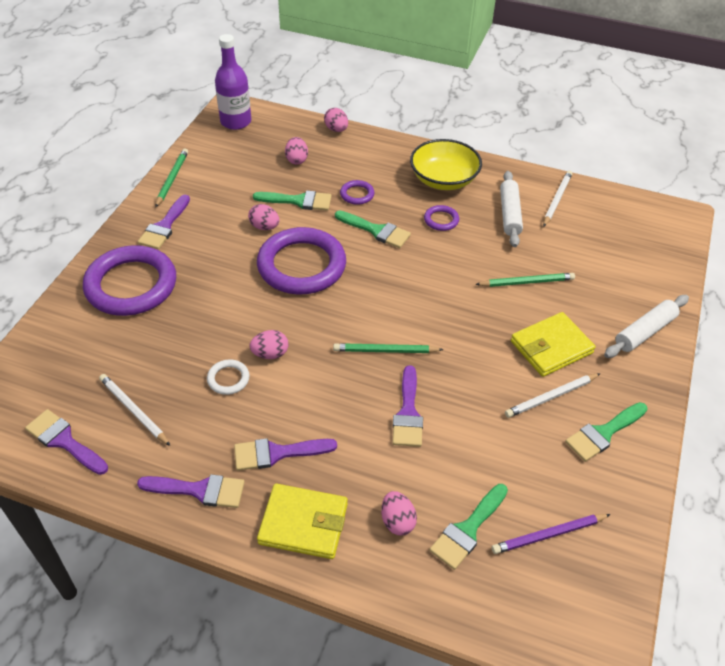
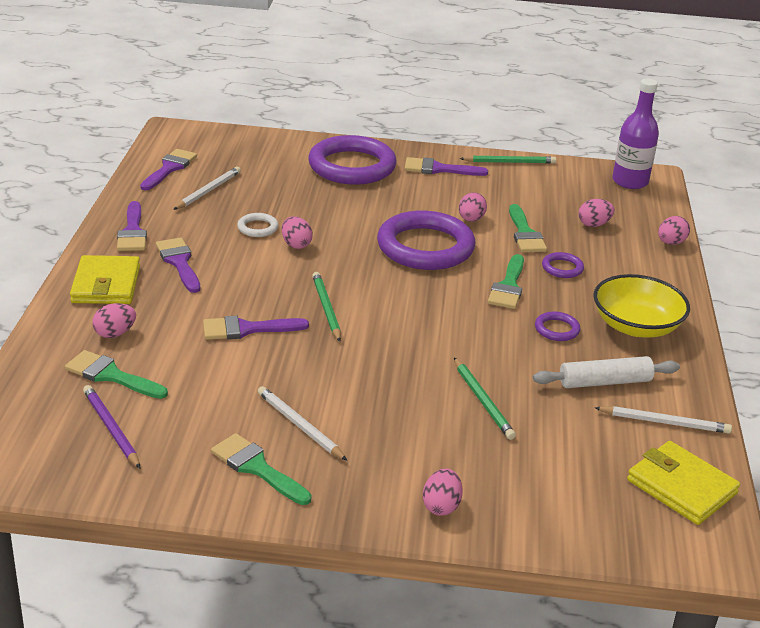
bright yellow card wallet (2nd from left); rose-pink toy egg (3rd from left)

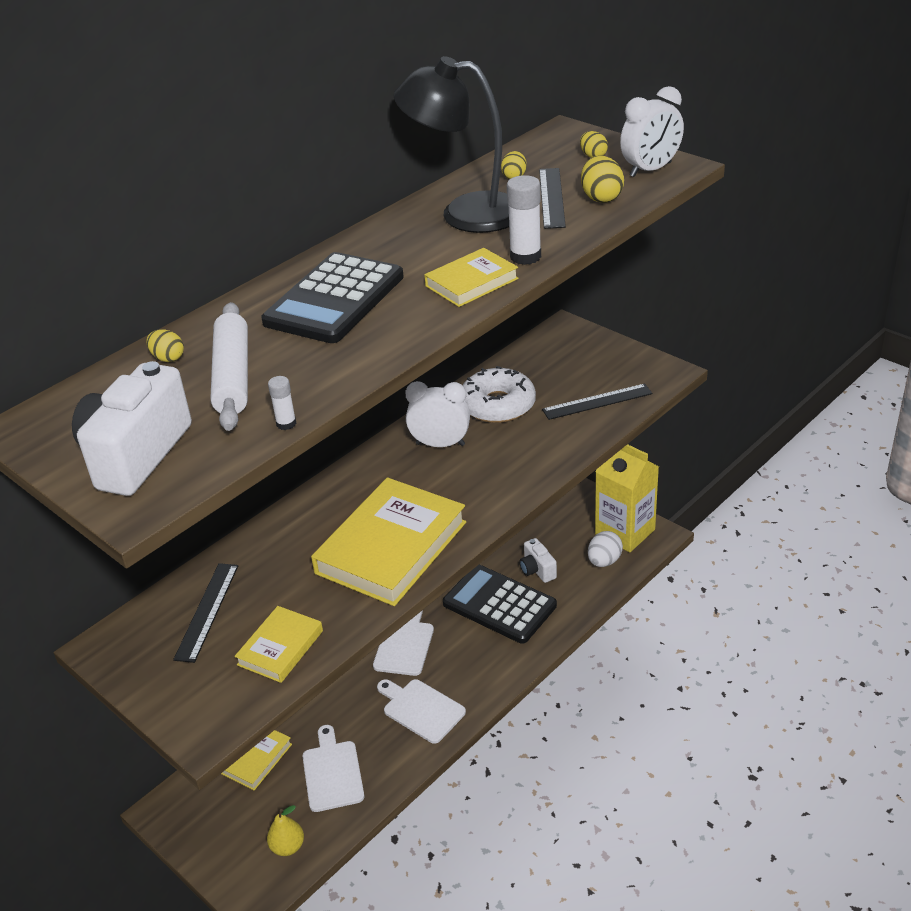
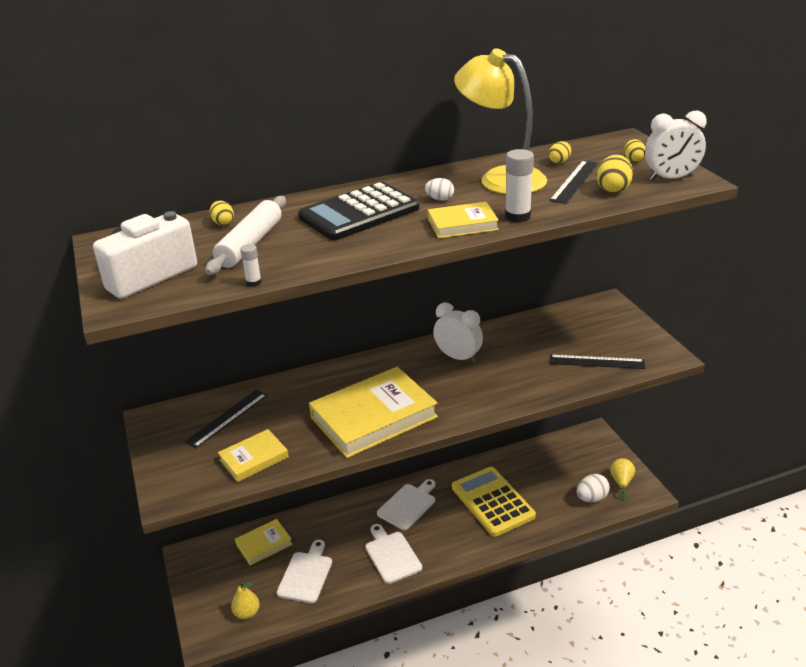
white doughnut; white camera (2nd from left in the first image); white toy egg (1st from left); bright yellow pear fruit (2nd from left); bright yellow reading lamp; bright yellow calculator

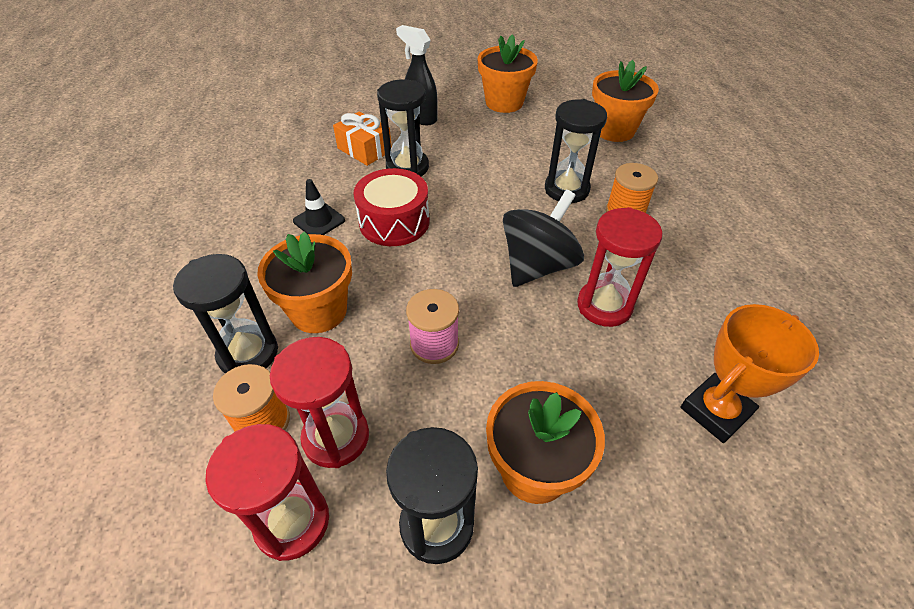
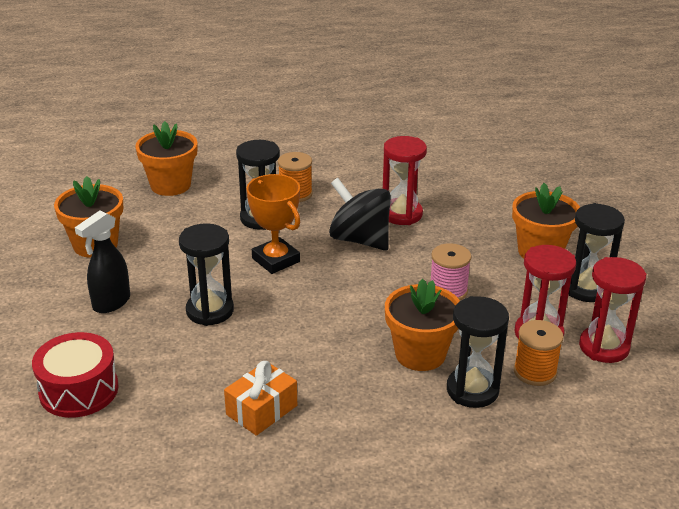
ebony road cone; bright orange present; scarlet toy drum; bright orange trophy

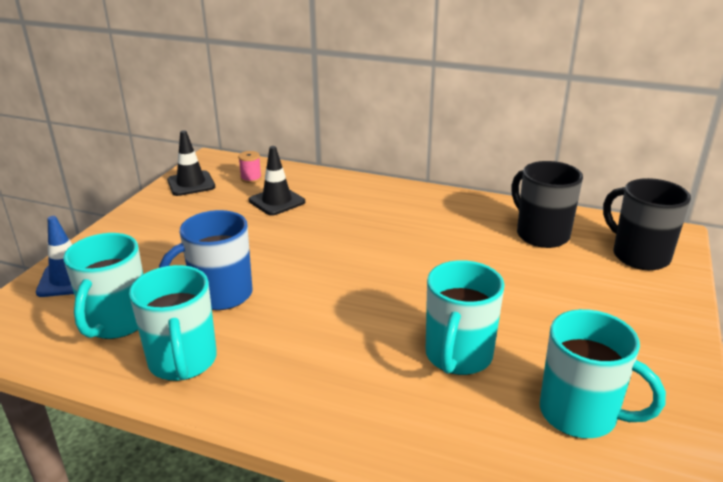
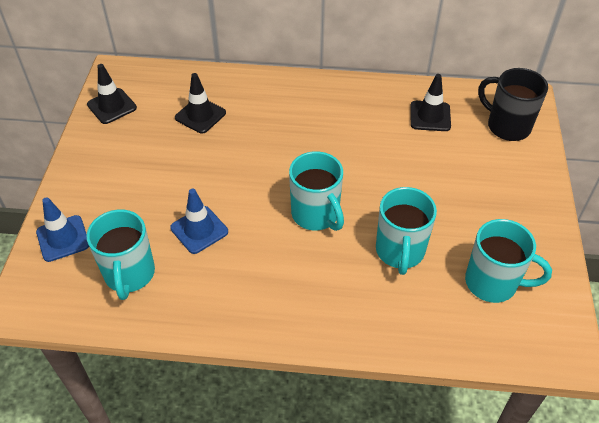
rose-pink bobbin; teal mug (2nd from left); royal blue road cone (2nd from left); ebony road cone (3rd from left)

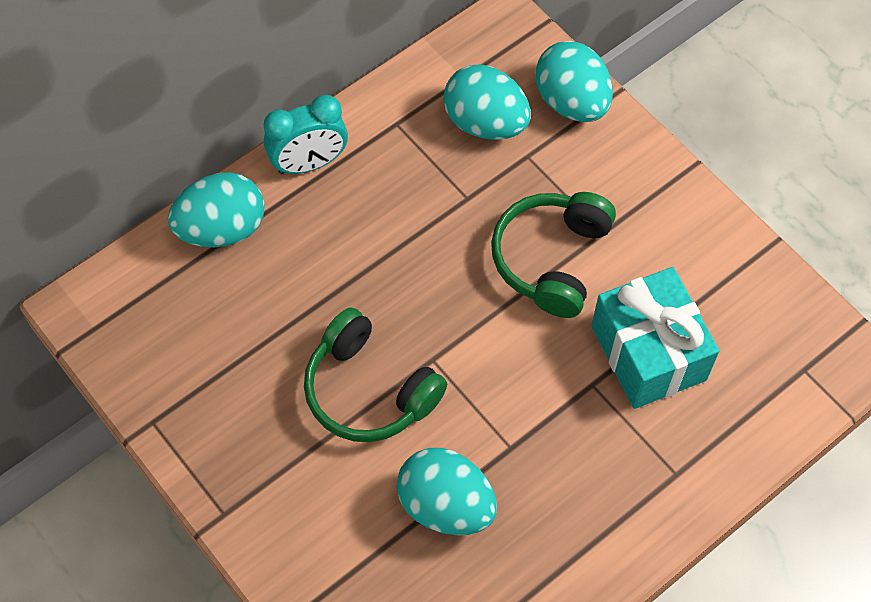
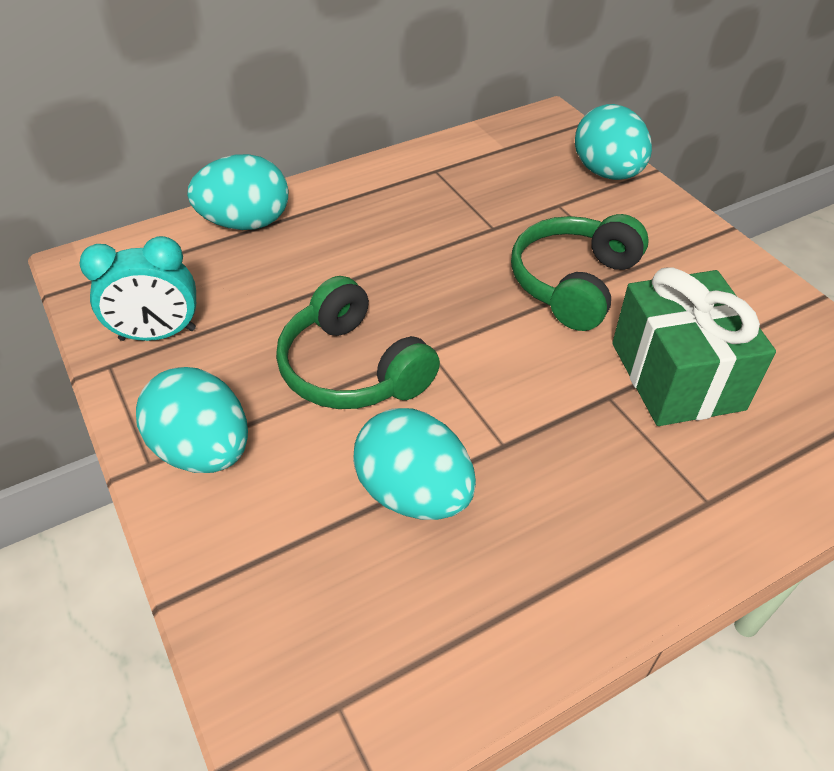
teal bedside clock; teal toy egg (1st from left); emerald present

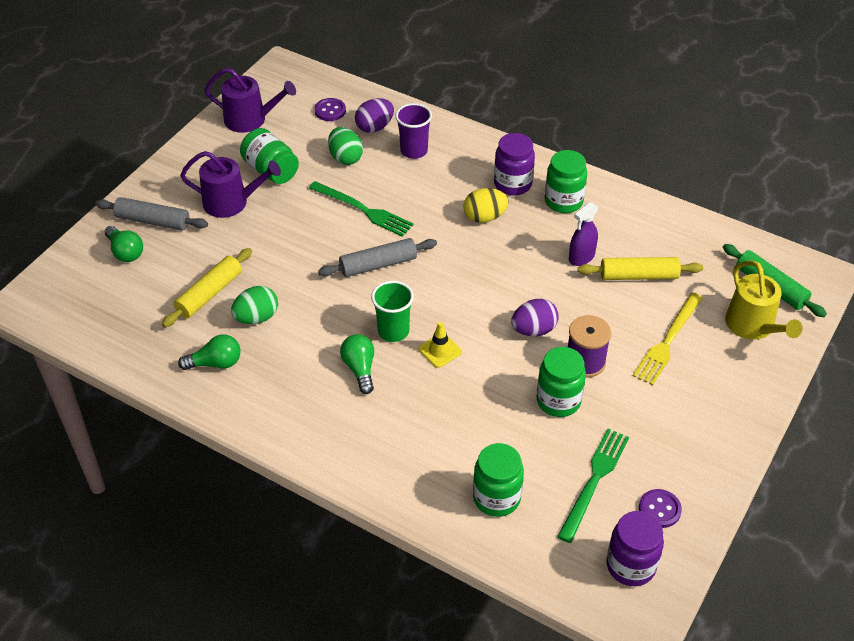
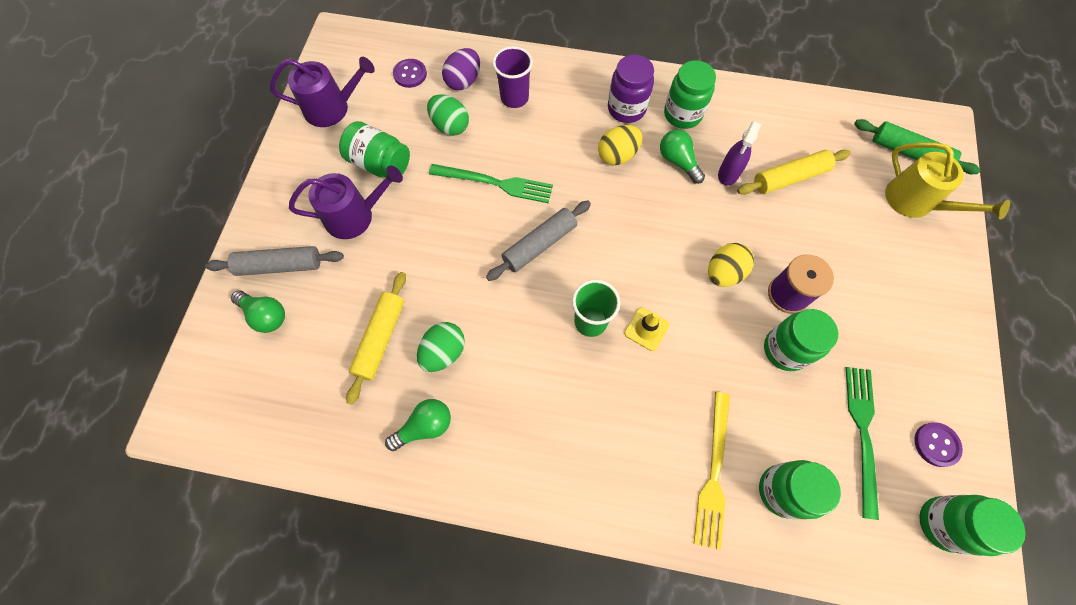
emerald light bulb (3rd from left); bright yellow dinner fork; bright yellow toy egg (2nd from left); emerald preserve jar (5th from left)

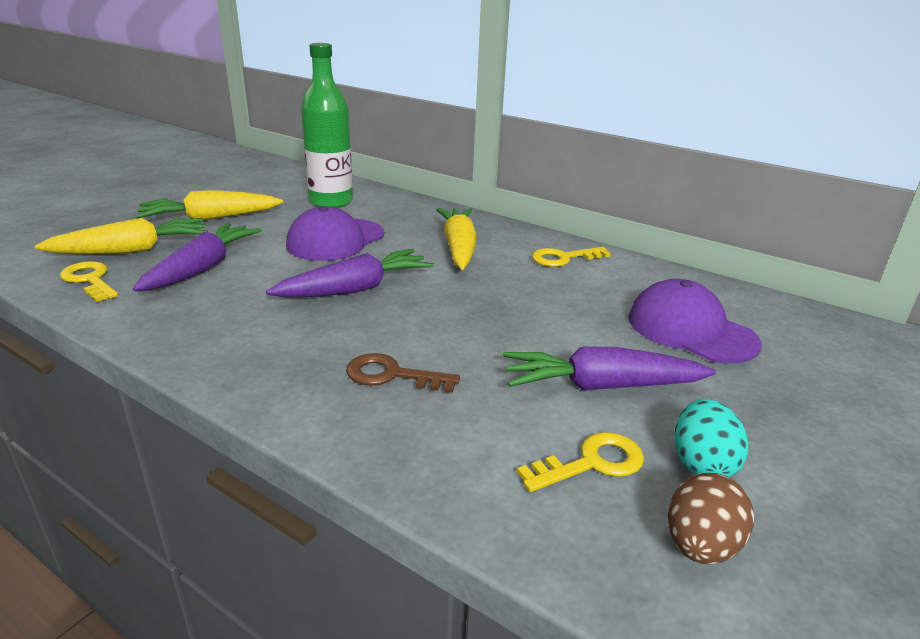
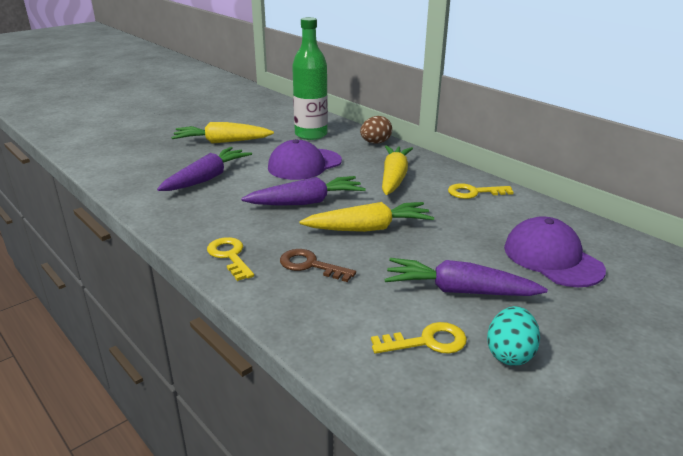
bright yellow root vegetable (2nd from left); bright yellow key (1st from left); brown toy egg

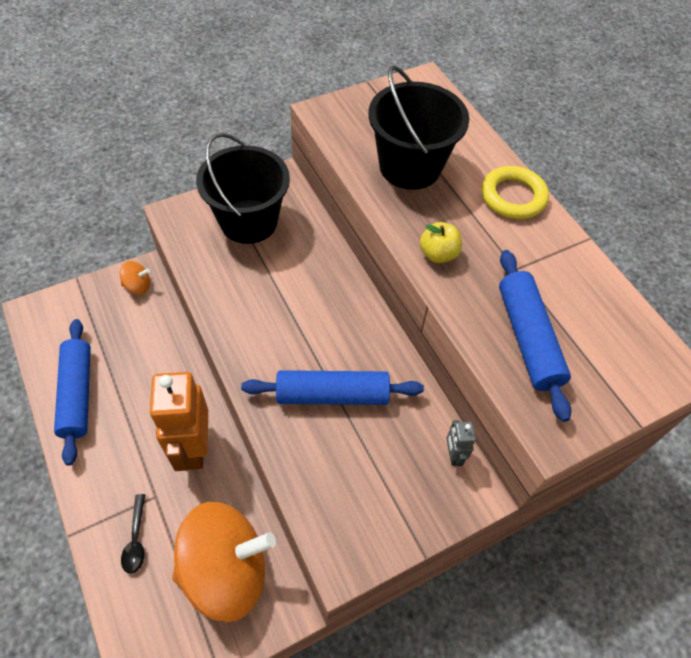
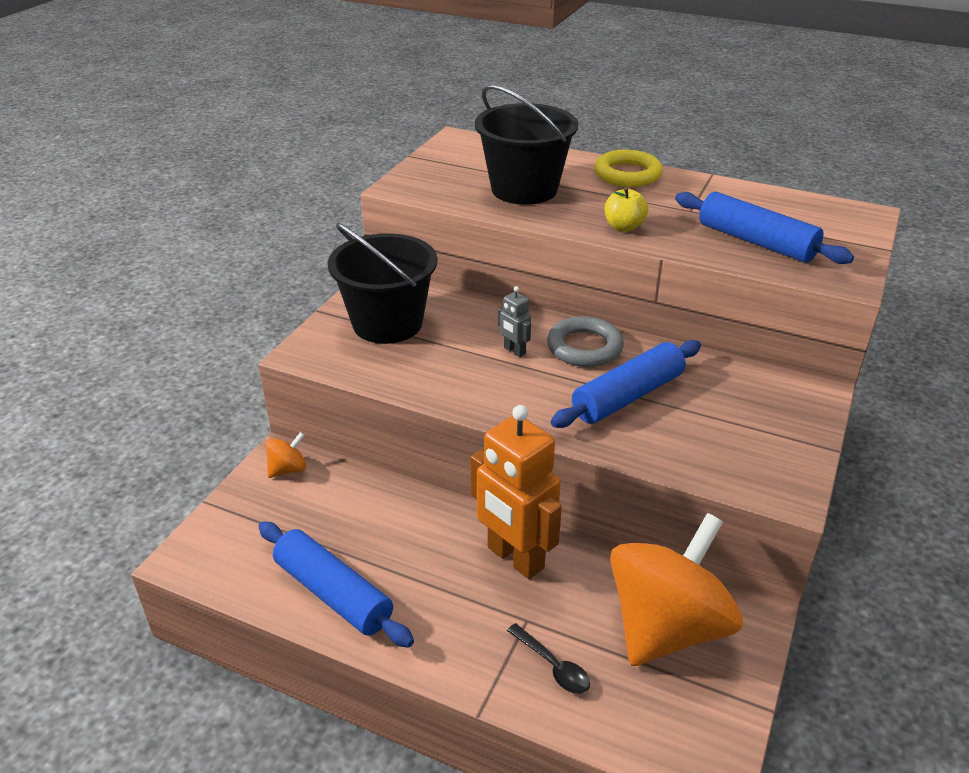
grey ring; grey robot

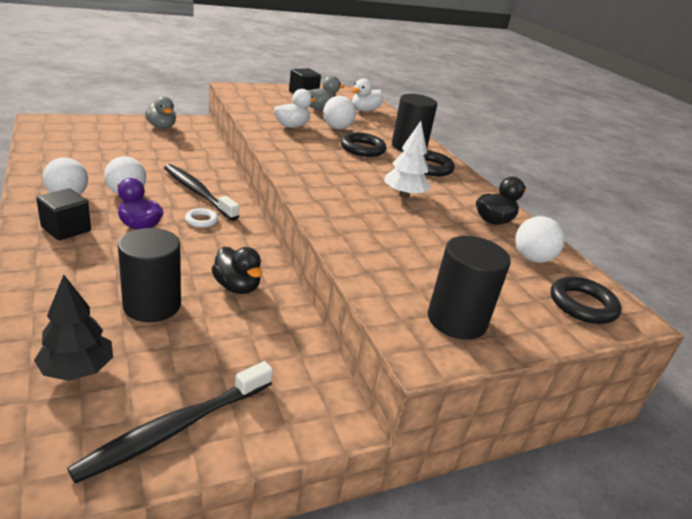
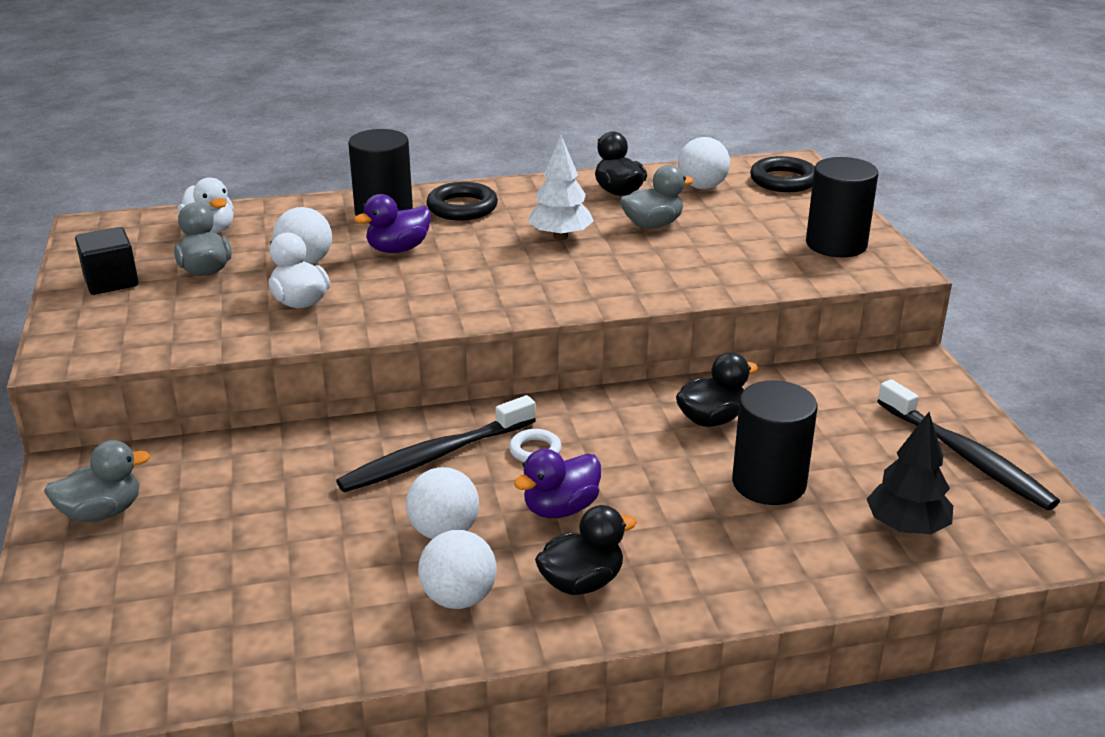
grey rubber duck (3rd from left); ebony rubber duck (1st from left); purple rubber duck (1st from left)

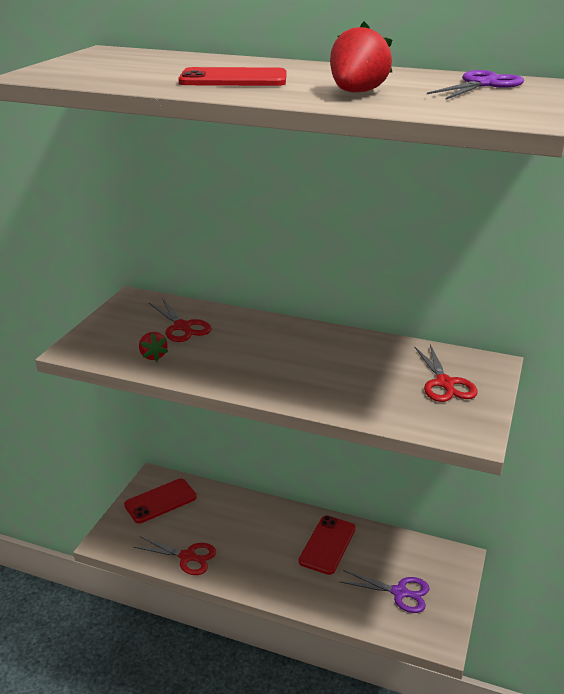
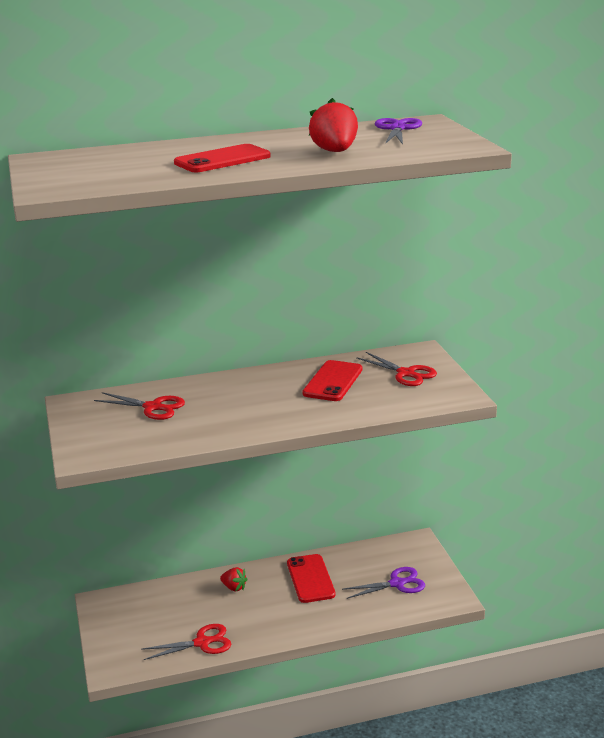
scarlet mobile phone (3rd from left); scarlet toy strawberry (1st from left)

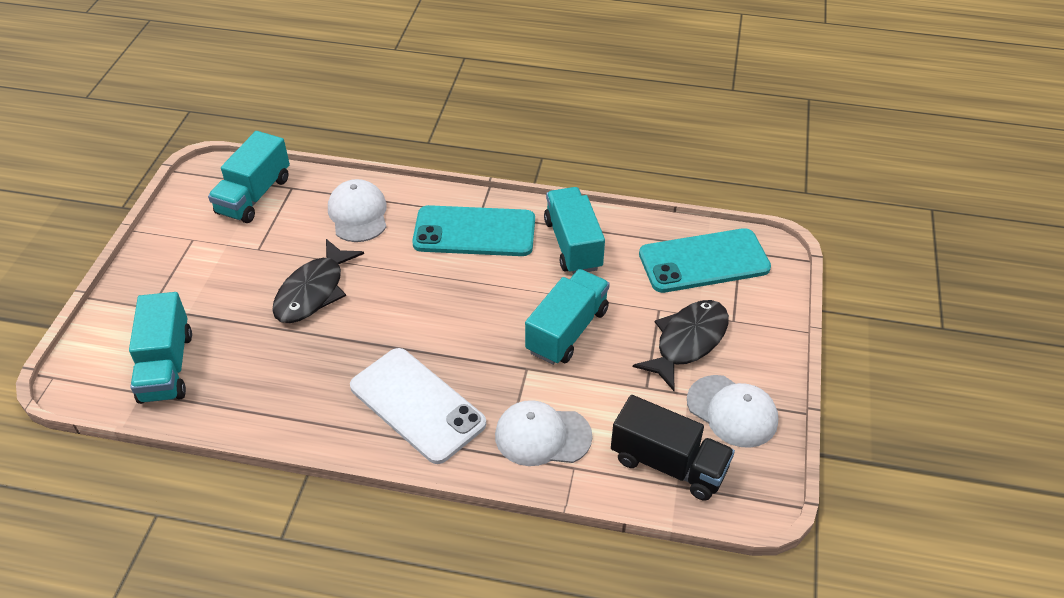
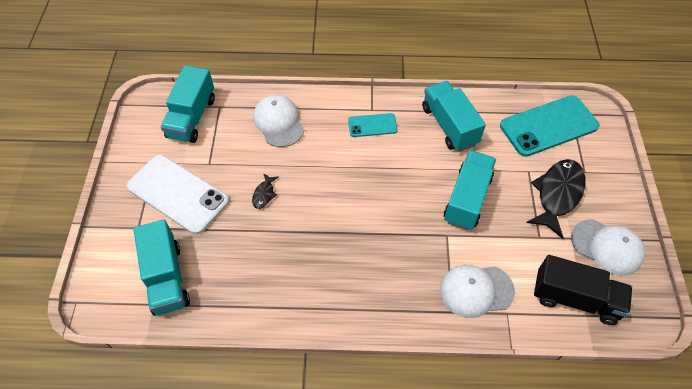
white mobile phone; ebony fish figure (1st from left); teal mobile phone (1st from left)

